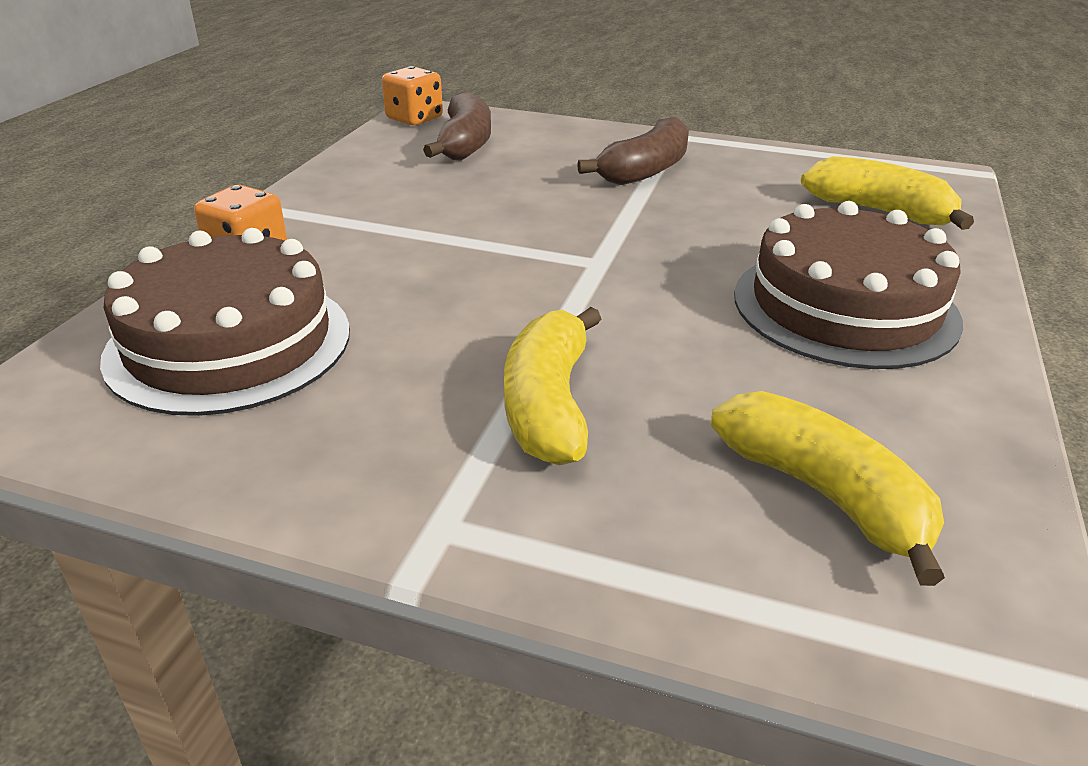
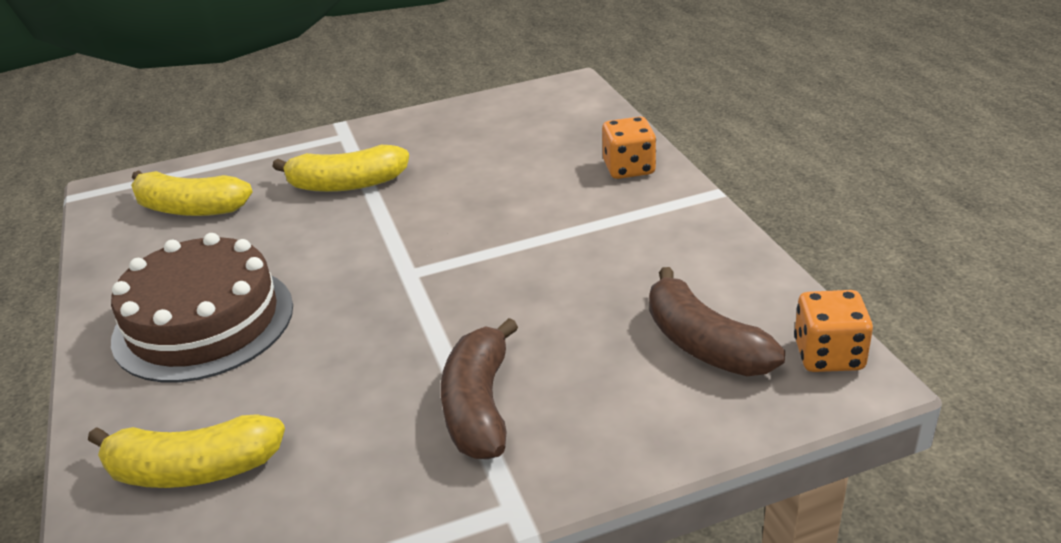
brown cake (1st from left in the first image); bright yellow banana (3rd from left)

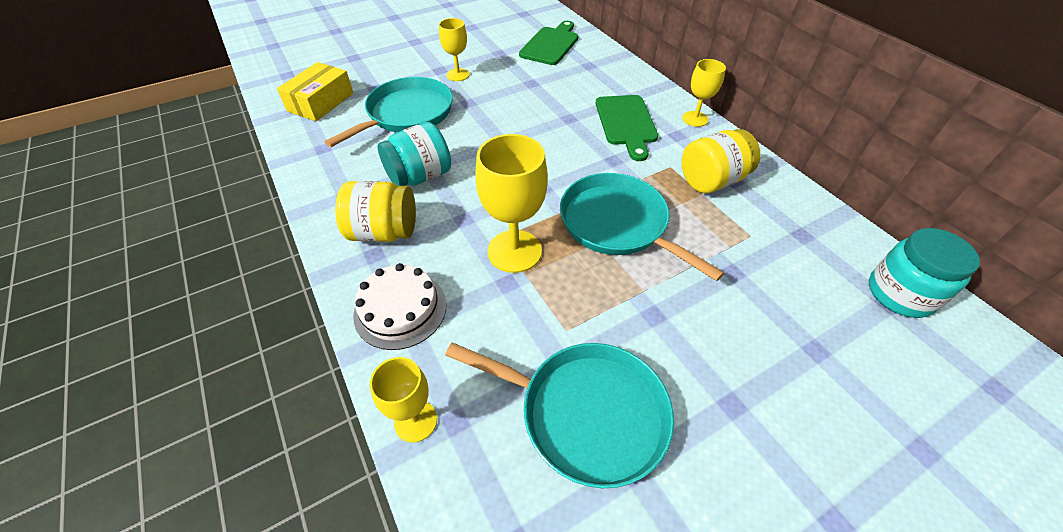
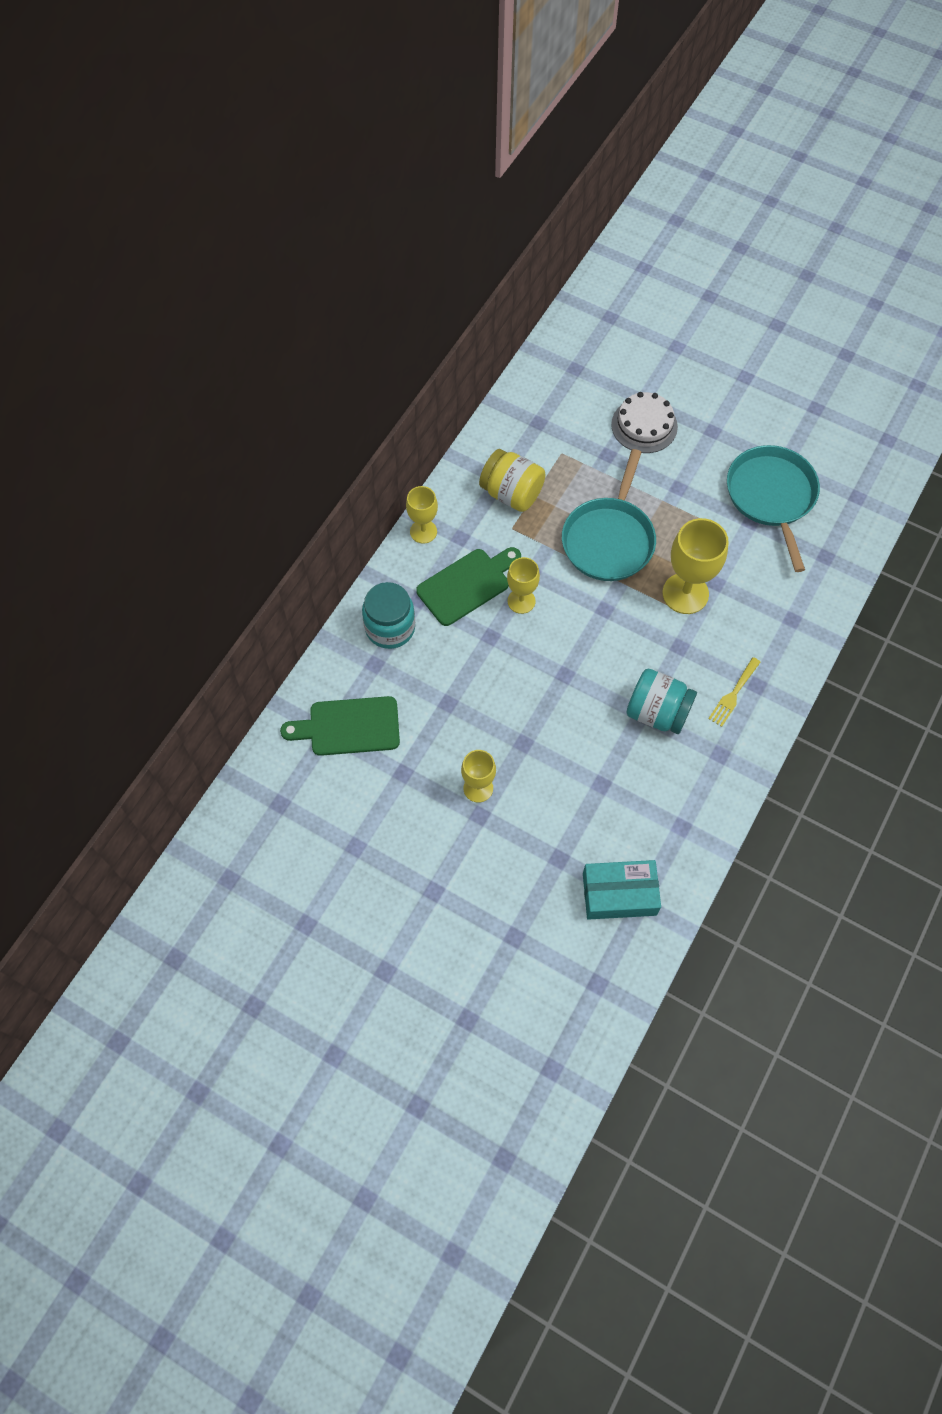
teal frying pan (1st from left in the first image); white cake; bright yellow wine glass (3rd from left); teal preserve jar (1st from left); bright yellow dinner fork; teal box

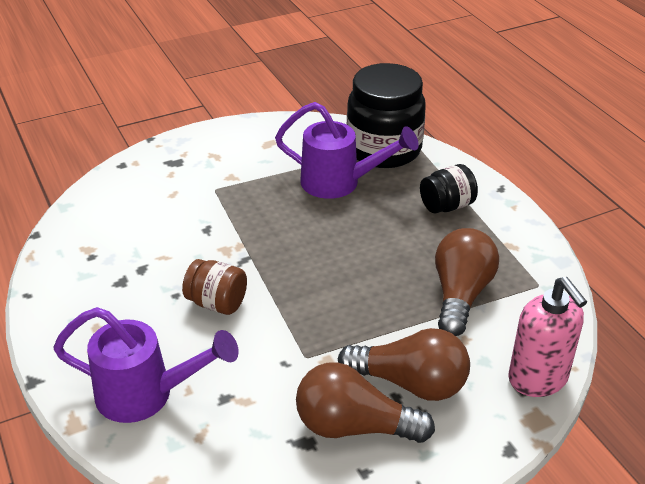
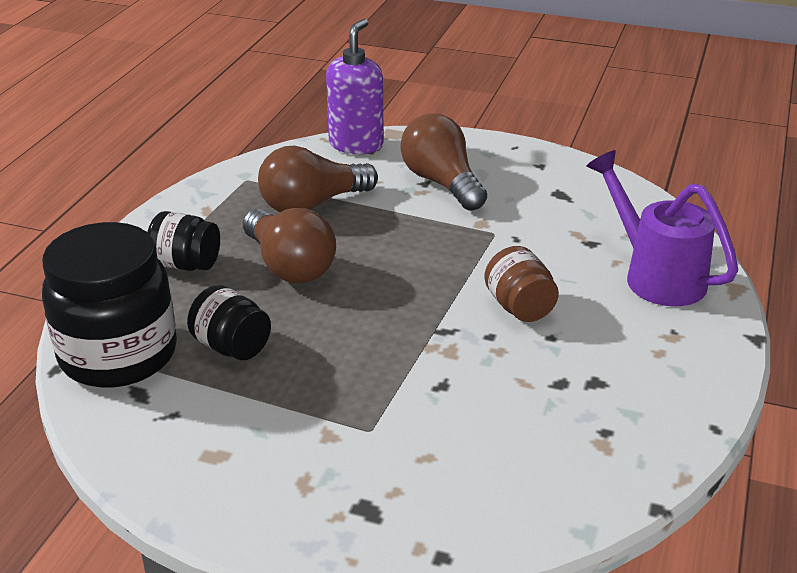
brown light bulb (1st from left); ebony preserve jar (3rd from left); purple soap dispenser

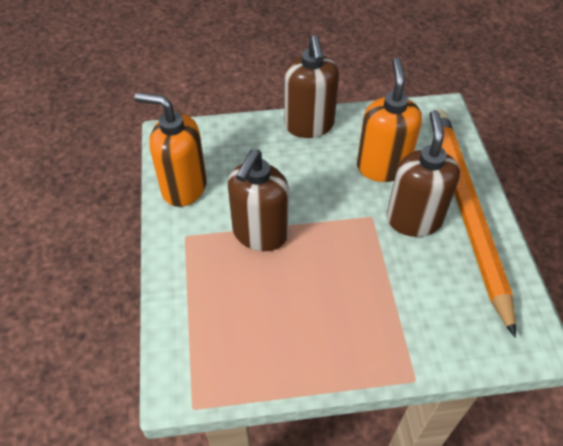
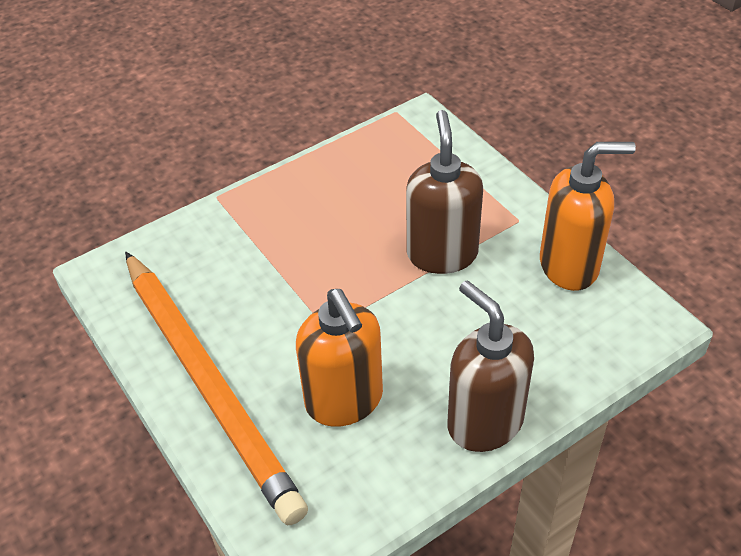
brown soap dispenser (3rd from left in the first image)

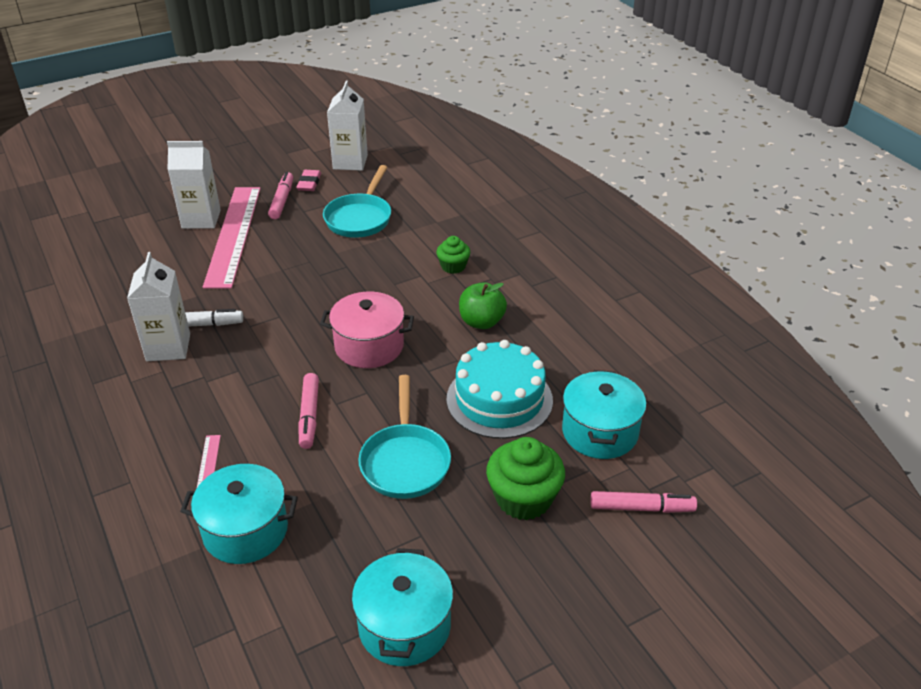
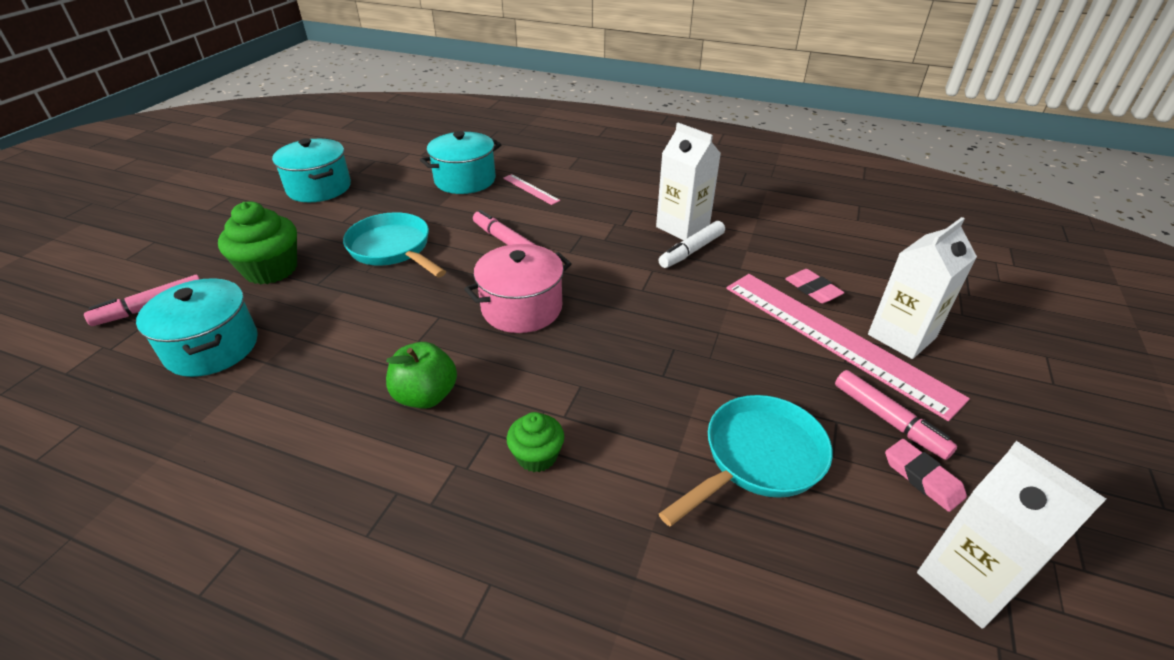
teal cake; rose-pink gum eraser (1st from left); teal frying pan (2nd from left)

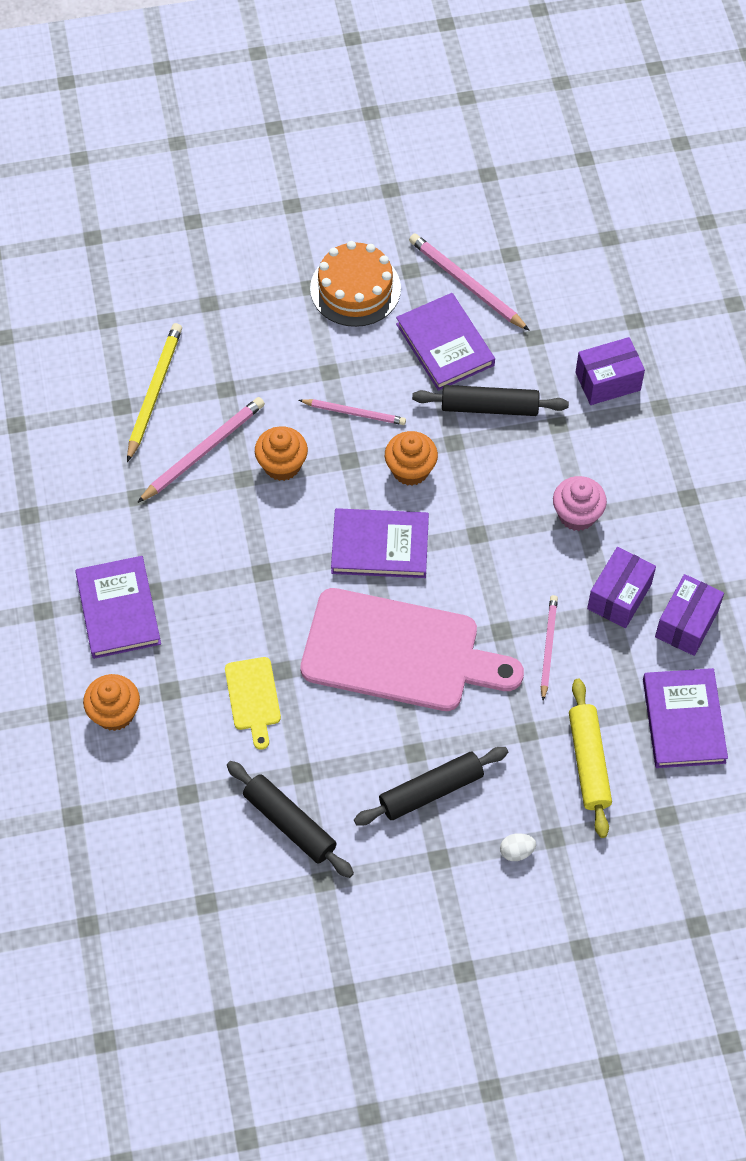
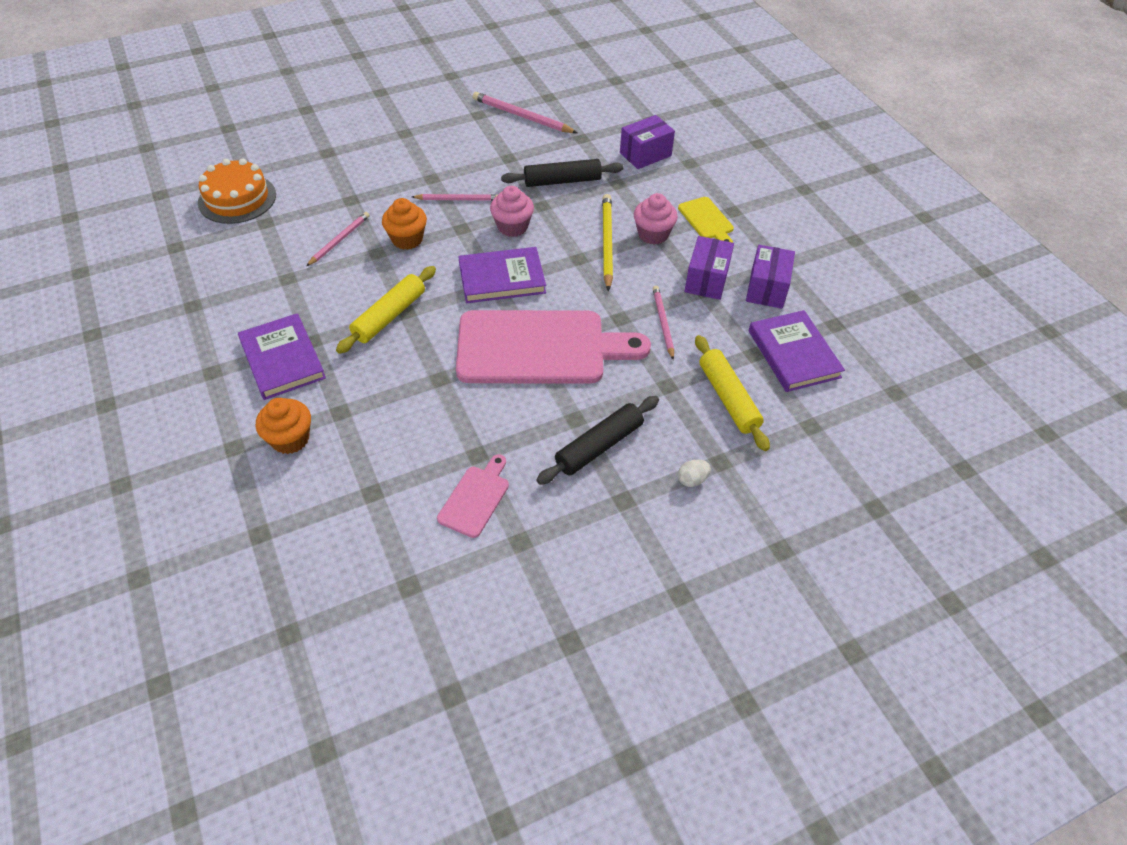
purple hardcover (3rd from left in the first image); bright yellow pastry roller (1st from left); bright yellow wooden pencil; bright yellow bread board; bright orange cake; rose-pink bread board (1st from left); rose-pink cupcake (1st from left); rose-pink wooden pencil (1st from left)

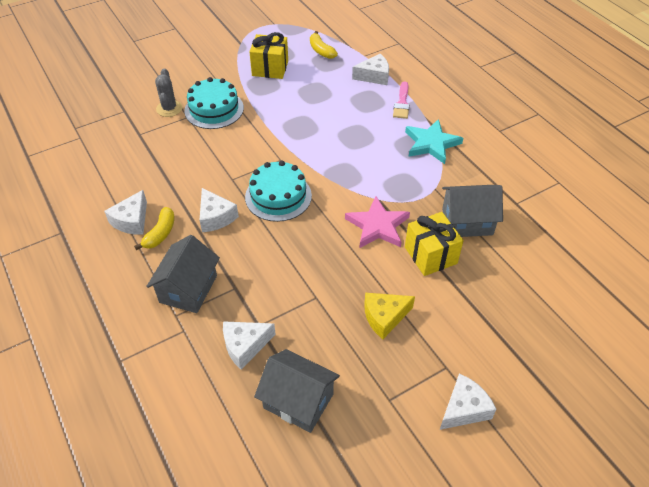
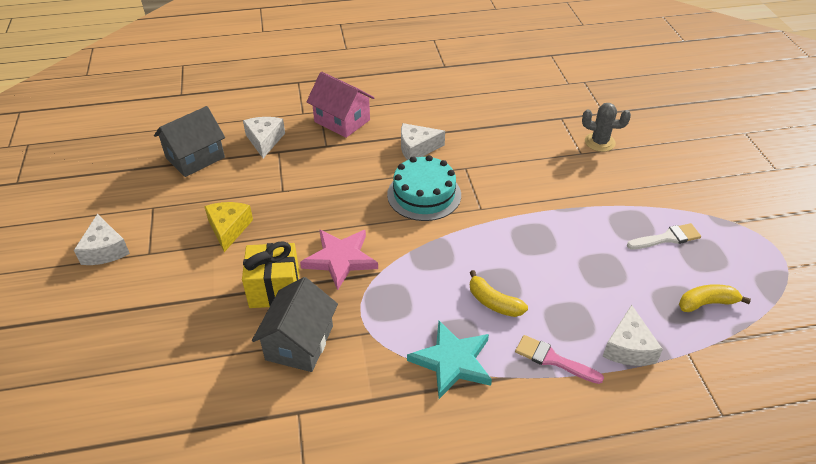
white cheese wedge (1st from left in the first image); teal cake (1st from left in the first image); bright yellow banana (1st from left); white paint brush; rose-pink cottage

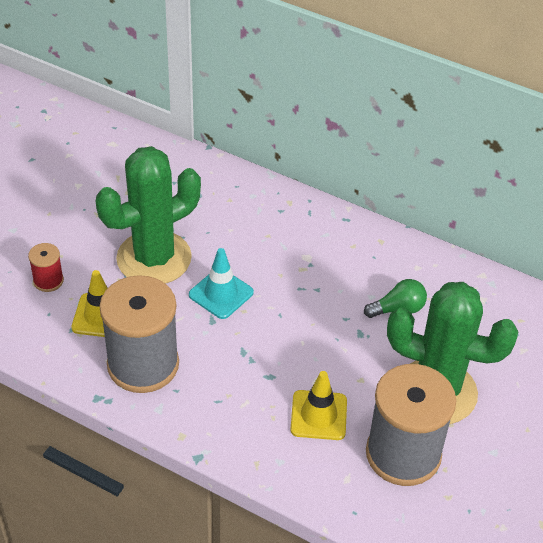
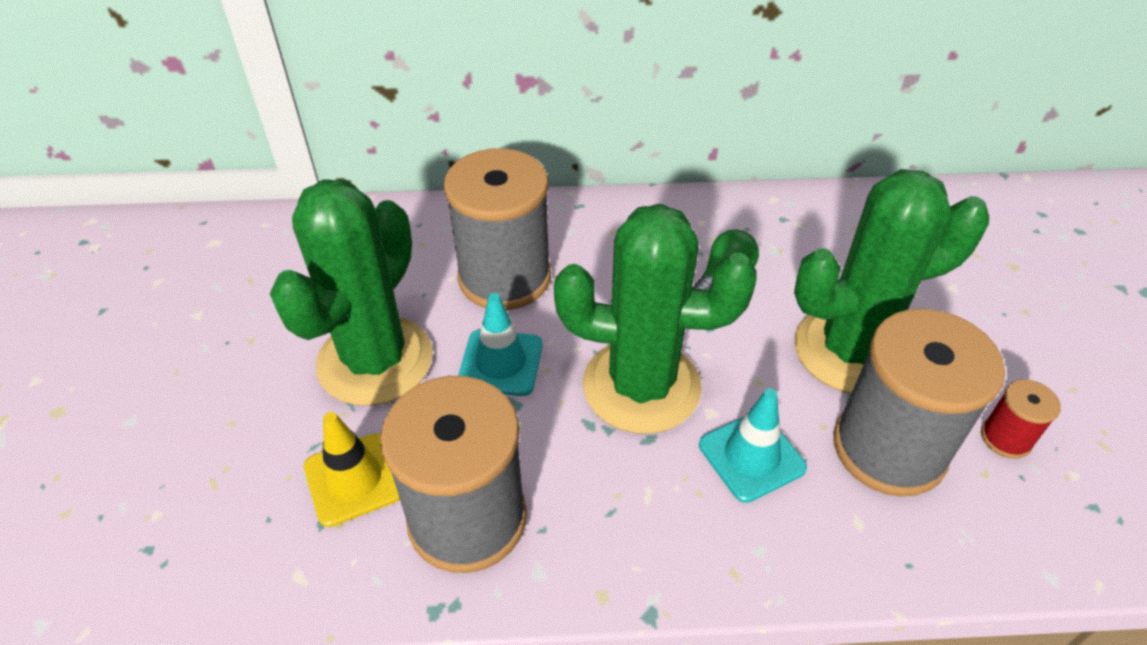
grey bobbin (2nd from left); emerald saguaro cactus (2nd from left); scarlet bobbin; teal road cone (2nd from left)

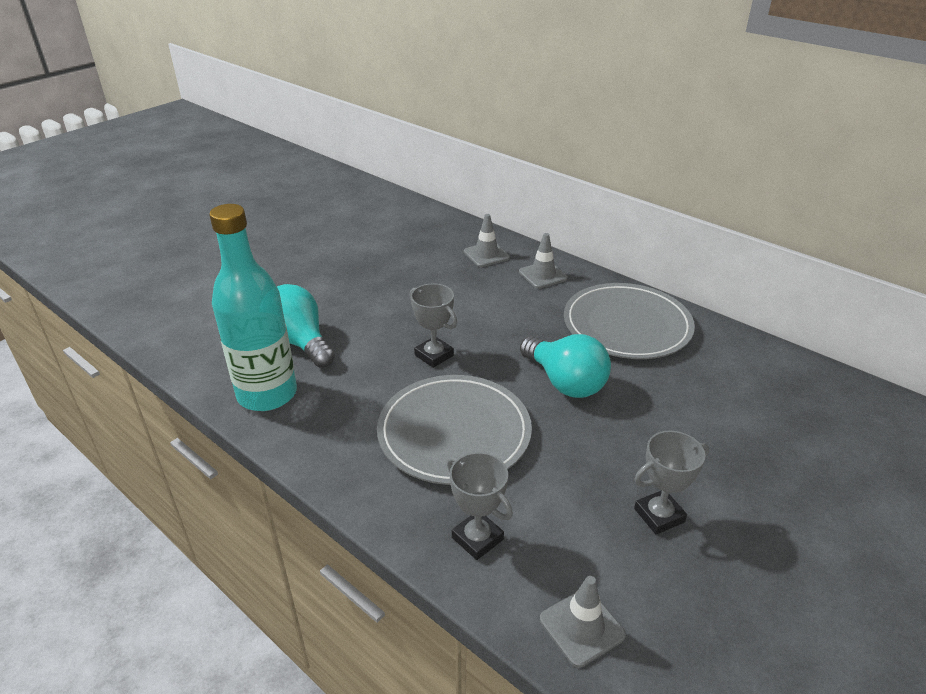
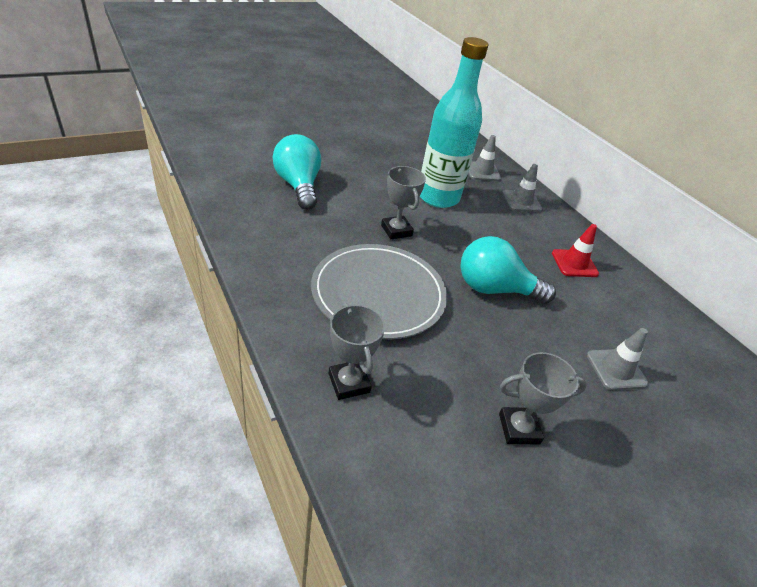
teal drink bottle; grey road cone (3rd from left); scarlet road cone; teal light bulb (2nd from left)

